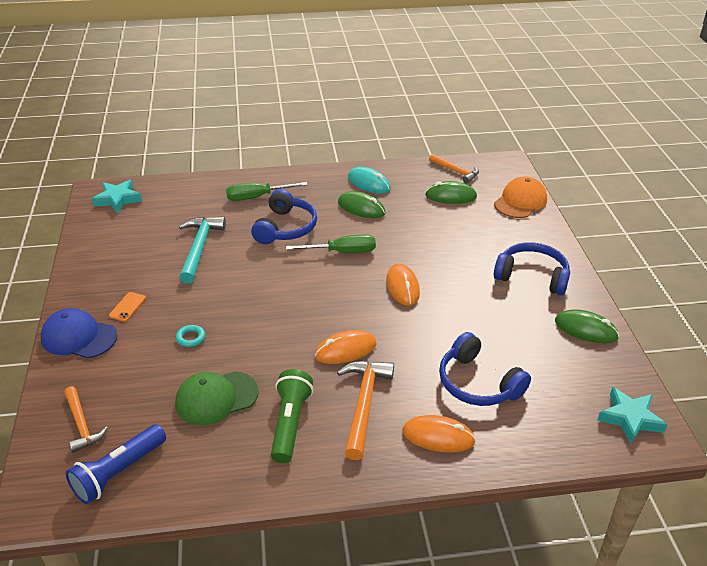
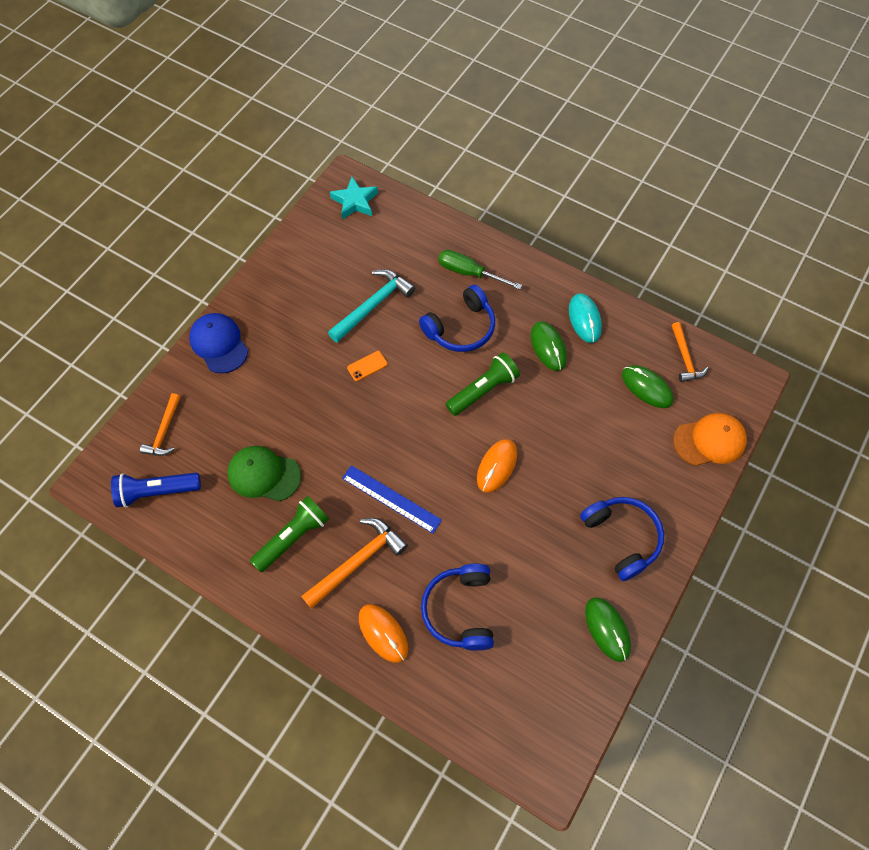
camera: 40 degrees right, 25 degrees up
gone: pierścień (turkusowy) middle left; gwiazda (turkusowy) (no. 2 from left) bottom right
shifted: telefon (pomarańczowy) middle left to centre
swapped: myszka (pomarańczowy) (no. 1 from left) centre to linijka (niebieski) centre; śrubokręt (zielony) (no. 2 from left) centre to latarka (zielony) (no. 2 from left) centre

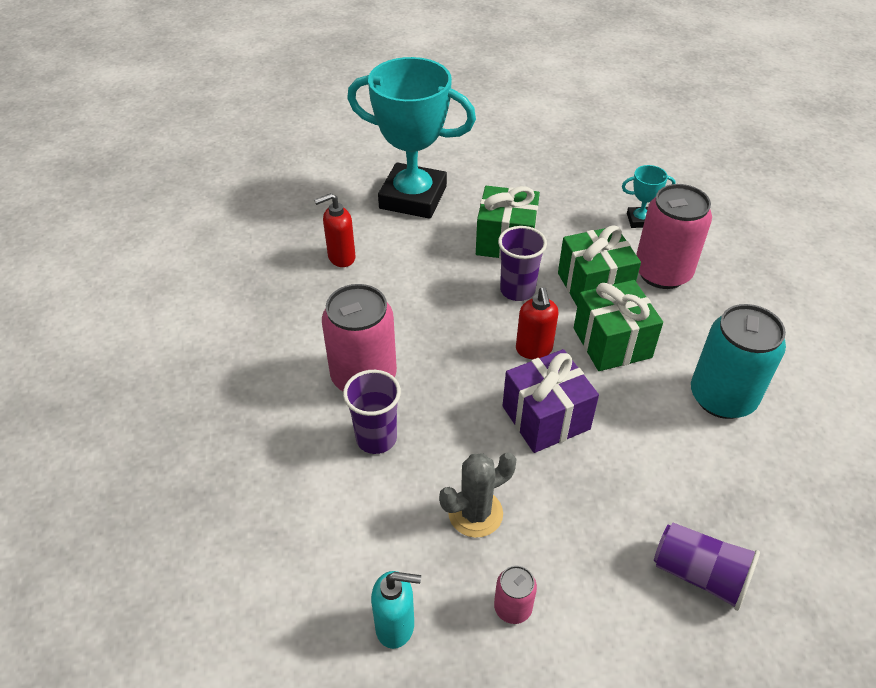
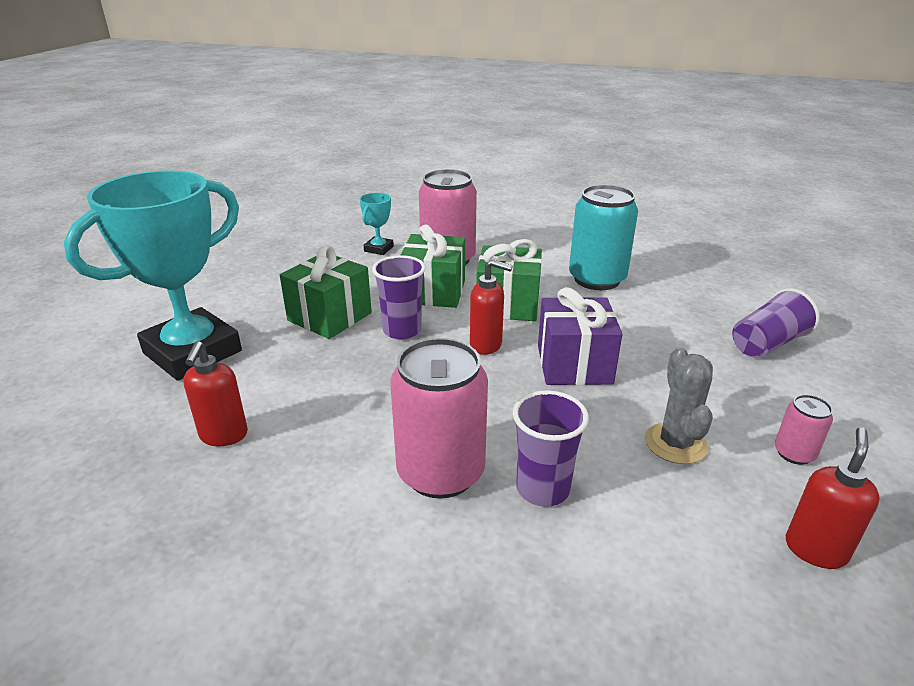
camera: 65 degrees left, 15 degrees down
repainted: dozownik mydła (turkusowy) bottom centre to dozownik mydła (czerwony) (no. 3 from left) bottom right

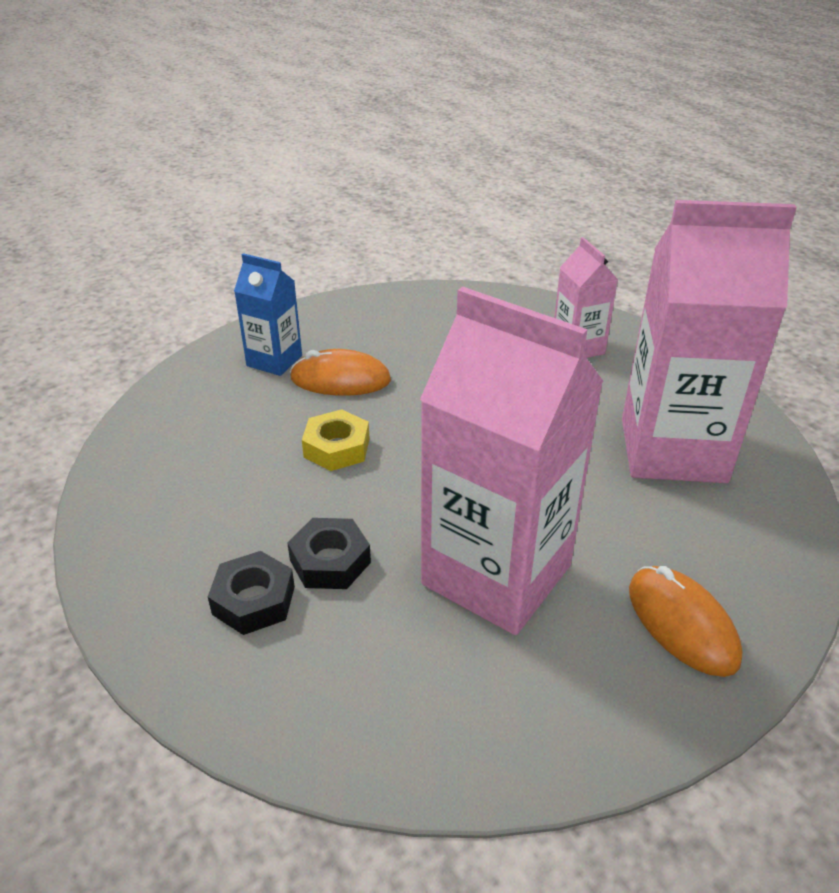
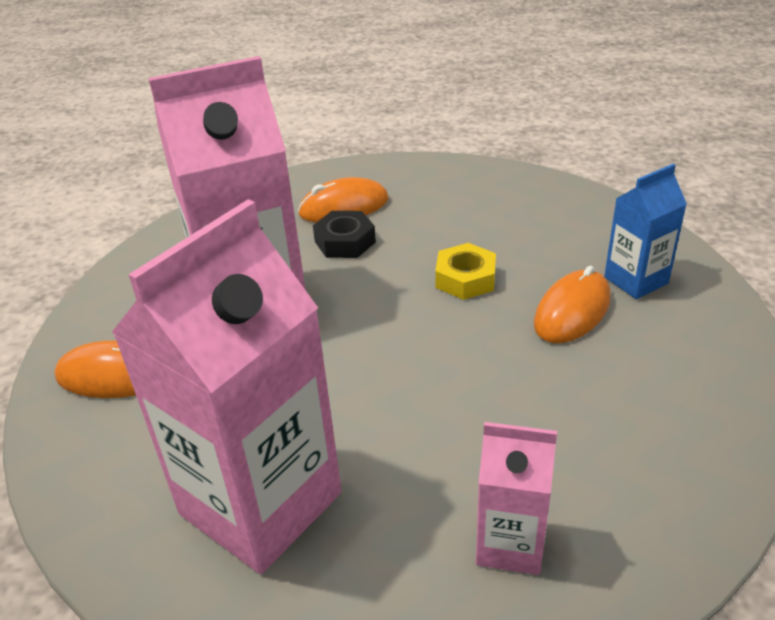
camera: 125 degrees right, 0 degrees up
swapped: nakrętka (czarny) (no. 1 from left) middle left to myszka (pomarańczowy) (no. 2 from left) top centre

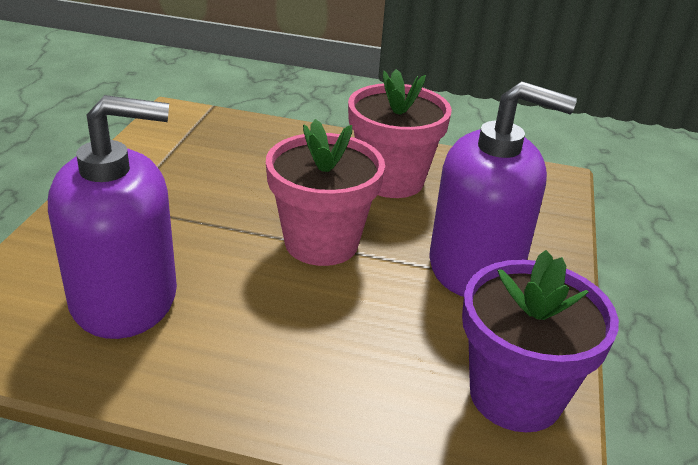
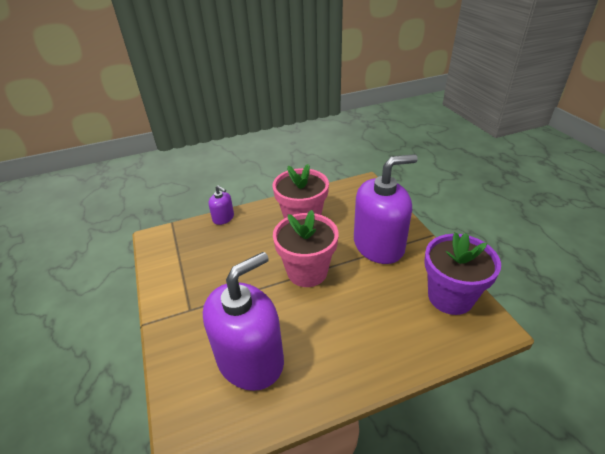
camera: 30 degrees left, 5 degrees up
new: dozownik mydła (fioletowy) (no. 1 from left) centre

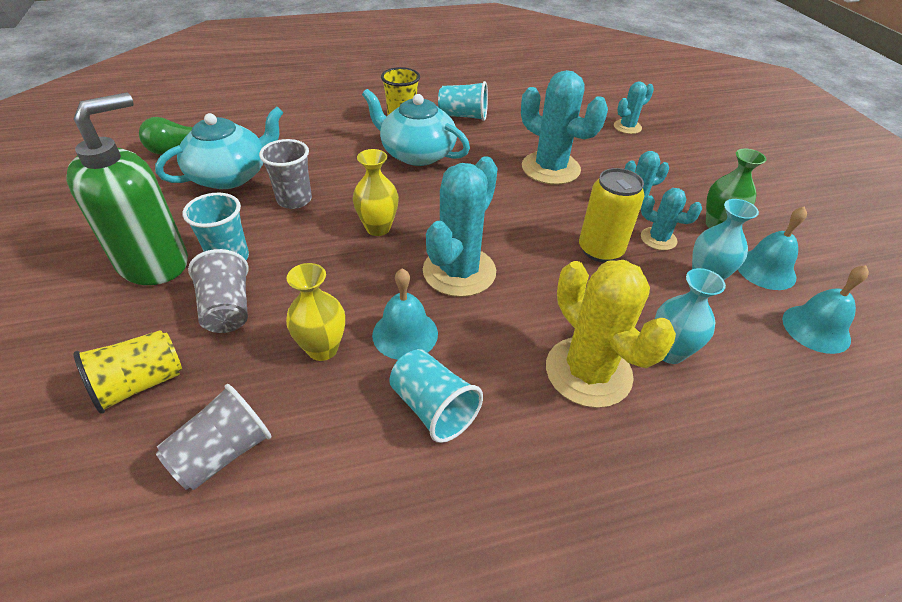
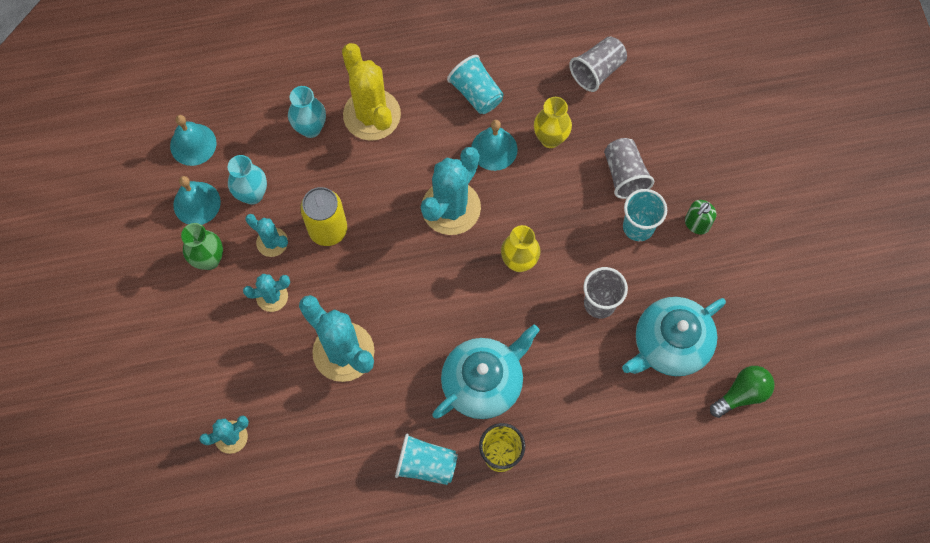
camera: 175 degrees left, 25 degrees up
gone: szklanka (żółty) (no. 1 from left) middle left
rotated: imbryk (turkusowy) (no. 2 from left in the first image) top centre = bottom centre 75 degrees counterclockwise
scaled: dozownik mydła (zielony) top left = middle right x0.42

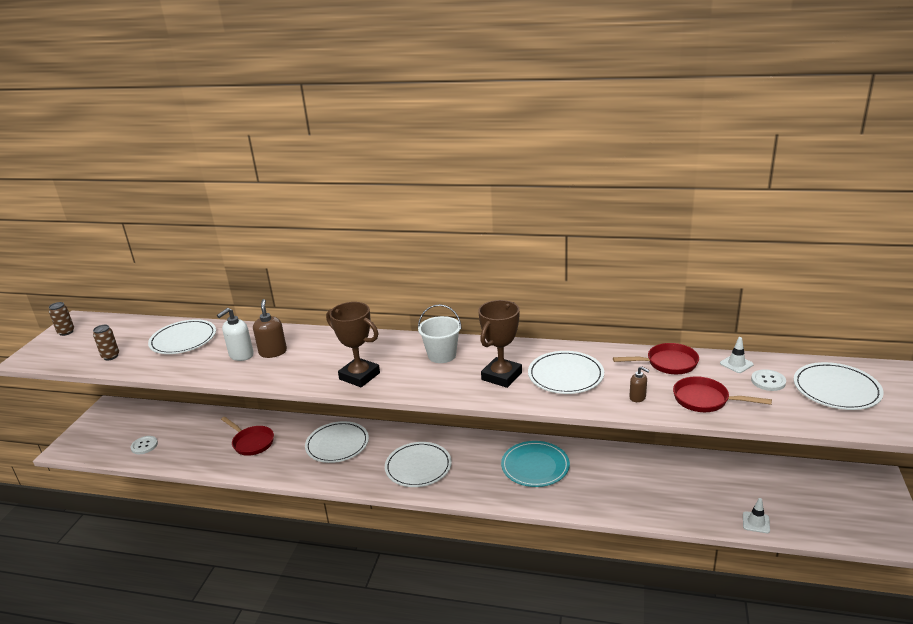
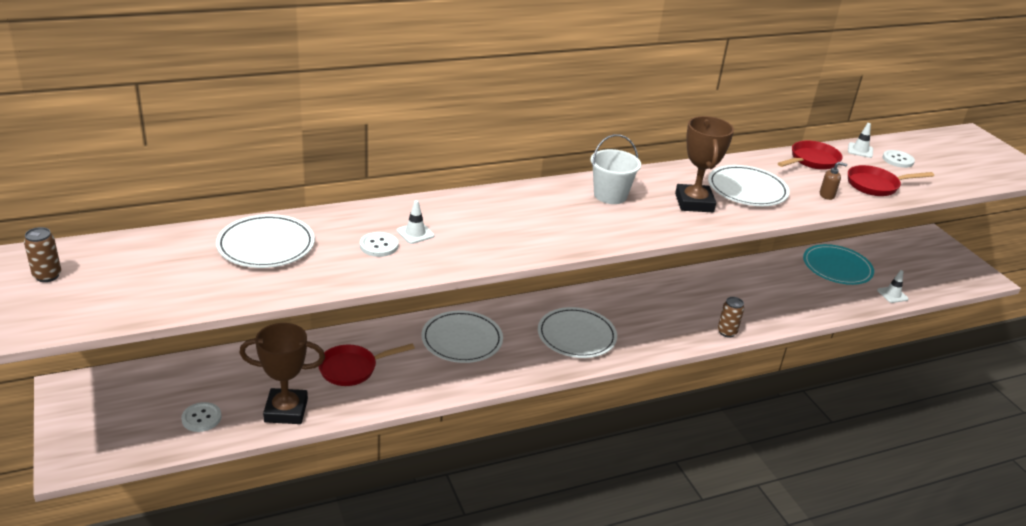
camera: 40 degrees left, 5 degrees up
gone: talerz (biały) (no. 5 from left) middle right
shifted: puchar (brązowy) (no. 1 from left) centre to bottom left; puszka (brązowy) (no. 2 from left) middle left to middle right; talerz (turkusowy) bottom centre to middle right
swapped: dozownik mydła (biały) middle left to guzik (biały) (no. 2 from left) centre; dozownik mydła (brązowy) (no. 1 from left) middle left to pachołek (biały) (no. 1 from left) centre
rotated: patelnia (czerwony) (no. 1 from left) bottom left = bottom centre 150 degrees clockwise

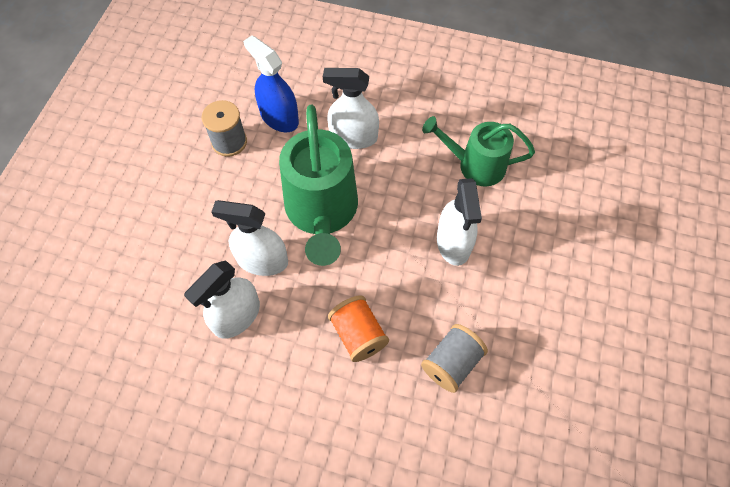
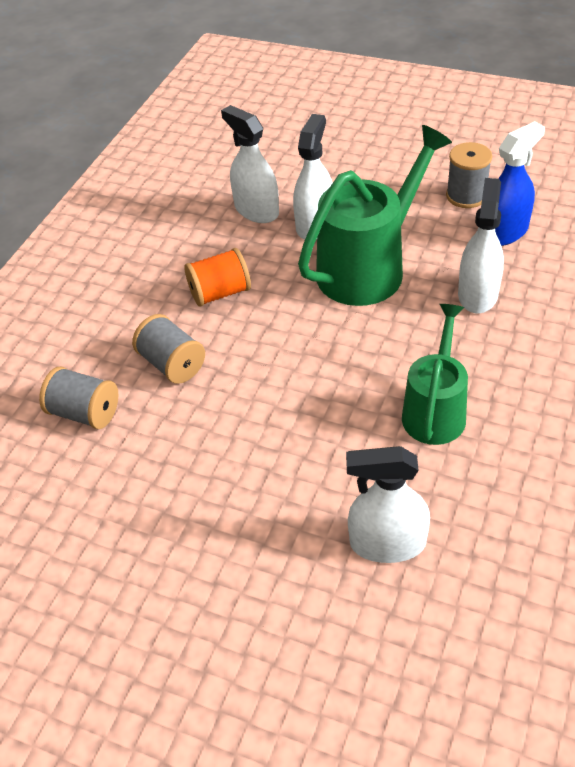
camera: 100 degrees right, 15 degrees down
new: szpulka (szary) (no. 1 from left) middle left
shifted: spryskiwacz (biały) (no. 4 from left in the first image) centre to spryskiwacz (biały) (no. 3 from left) middle right
rotated: konewka (zielony) (no. 1 from left) centre = top centre 135 degrees clockwise

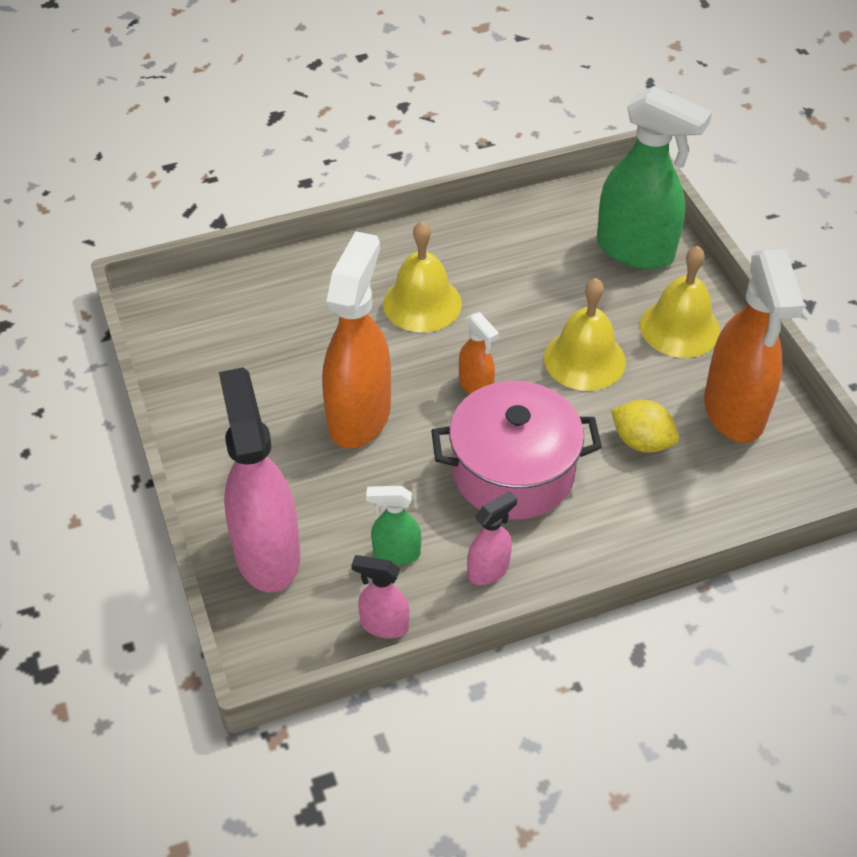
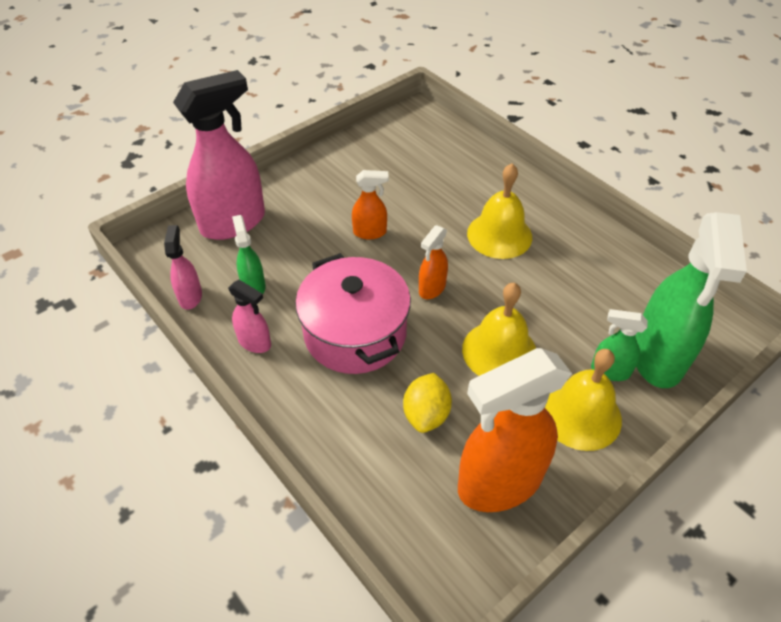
camera: 70 degrees right, 0 degrees up
new: spryskiwacz (zielony) (no. 2 from left) middle right
scaled: spryskiwacz (pomarańczowy) (no. 1 from left) centre = top centre x0.48

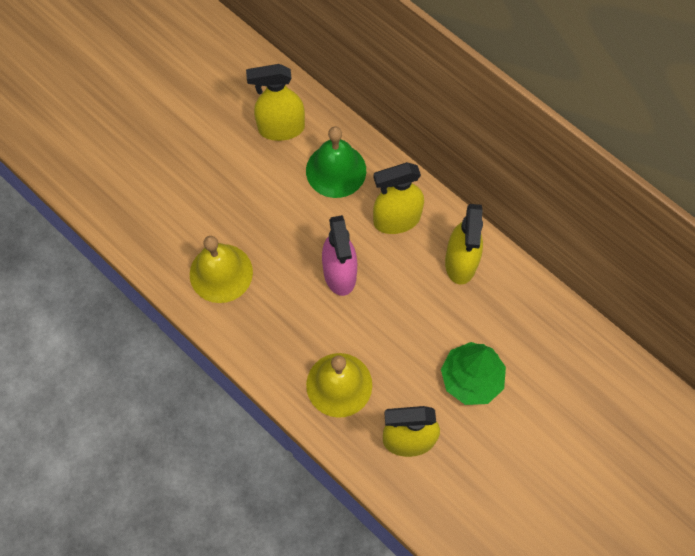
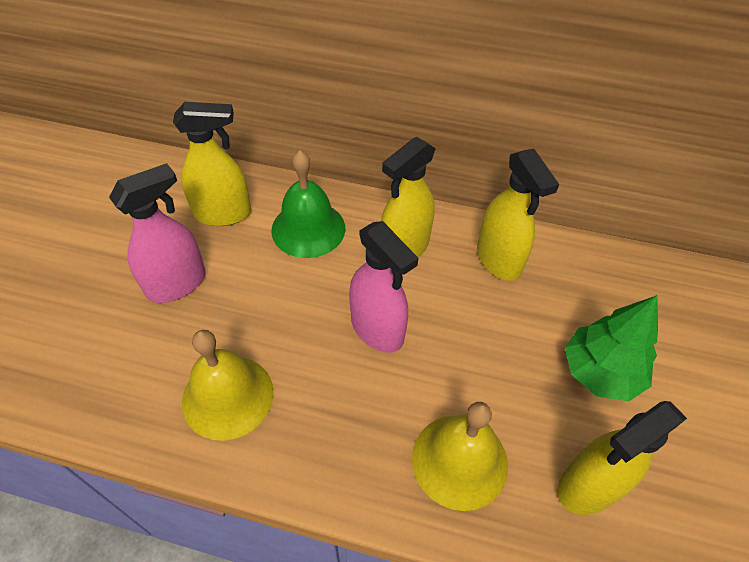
camera: 30 degrees left, 15 degrees down
new: spryskiwacz (różowy) (no. 1 from left) middle left
rotated: spryskiwacz (żółty) (no. 1 from left) top centre = top left 150 degrees counterclockwise

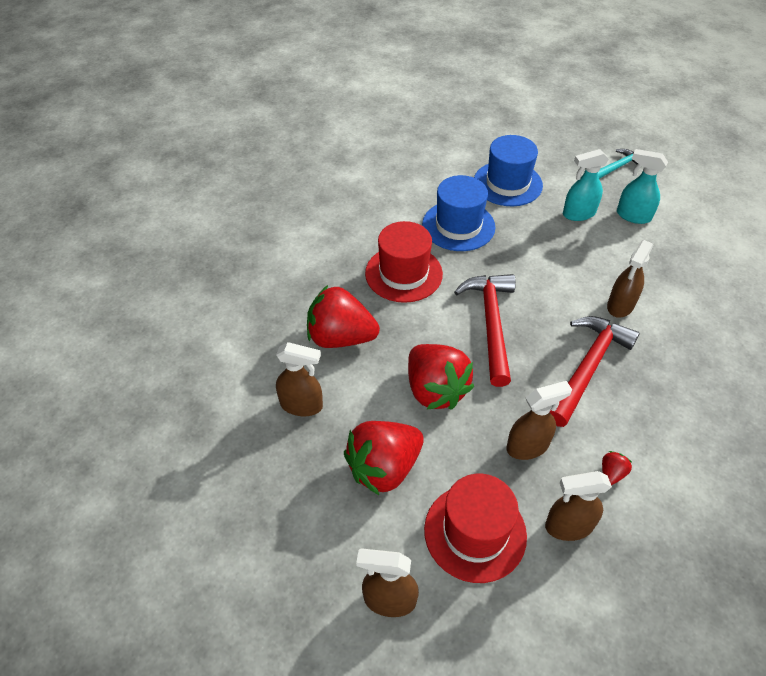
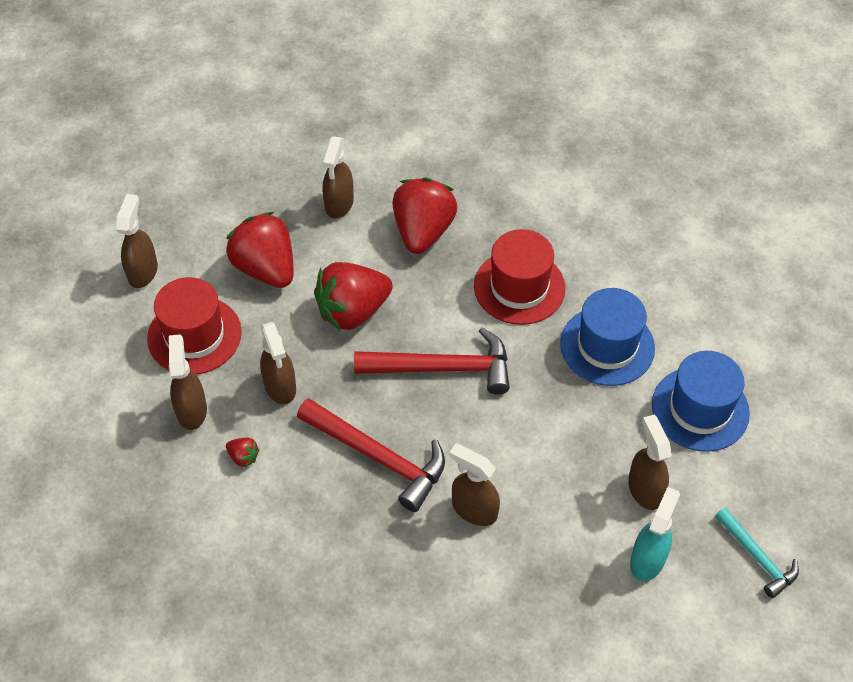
camera: 90 degrees right, 5 degrees up
repainted: spryskiwacz (turkusowy) (no. 1 from left) top right to spryskiwacz (brązowy) (no. 6 from left) bottom right

